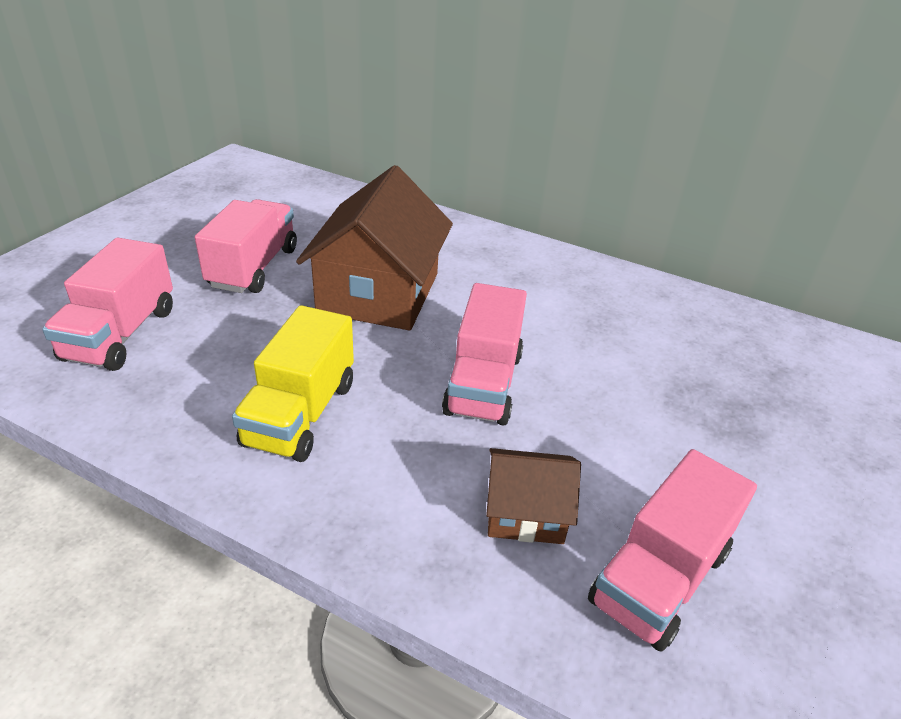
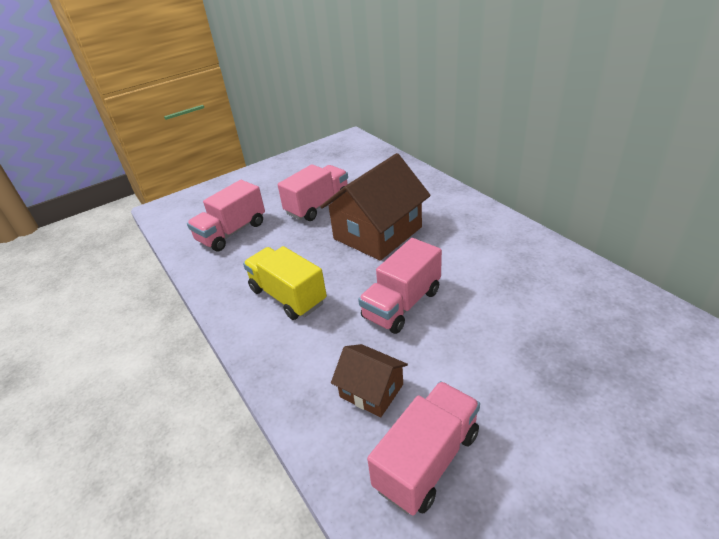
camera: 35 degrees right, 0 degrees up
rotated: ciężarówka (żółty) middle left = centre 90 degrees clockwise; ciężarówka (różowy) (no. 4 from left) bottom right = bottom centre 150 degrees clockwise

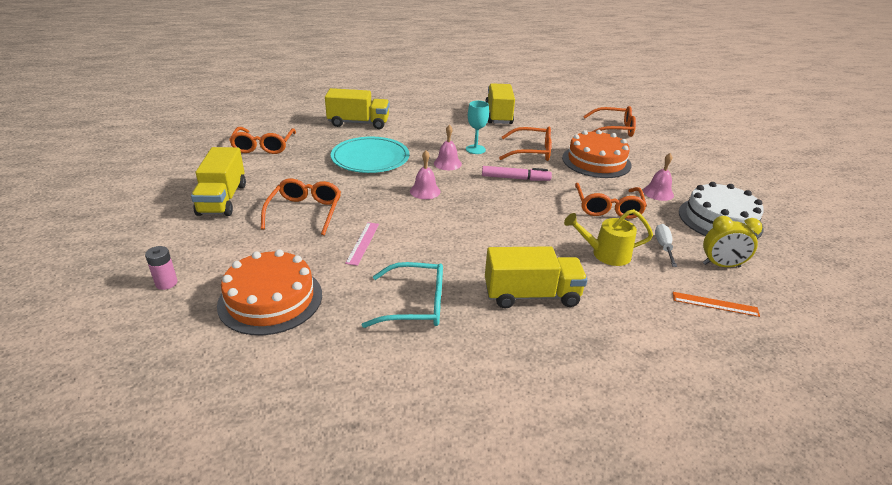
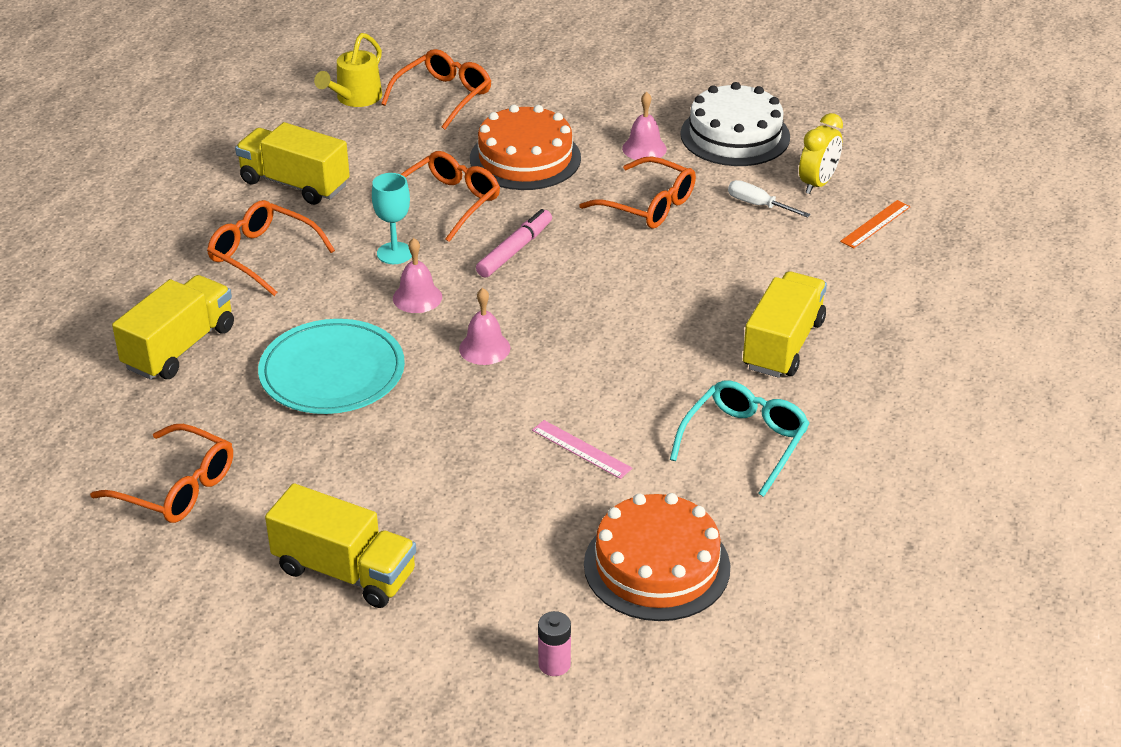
camera: 60 degrees left, 5 degrees up
shifted: okulary (pomarańczowy) (no. 2 from left) centre to top left; konewka (żółty) middle right to top left

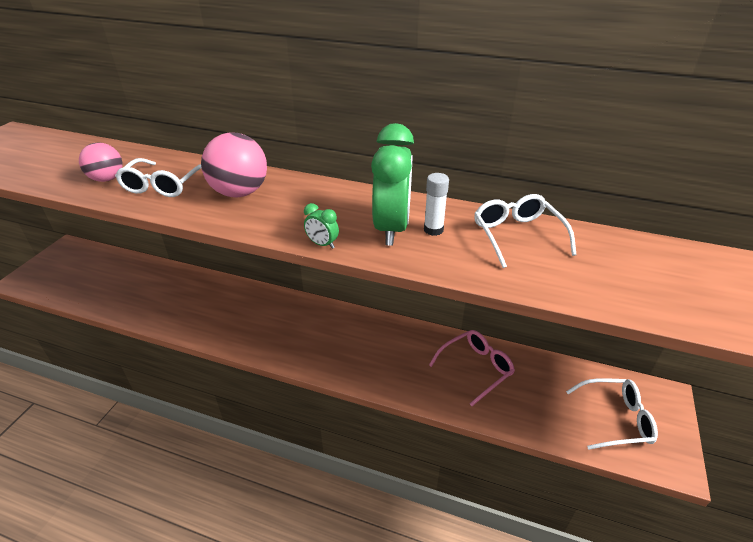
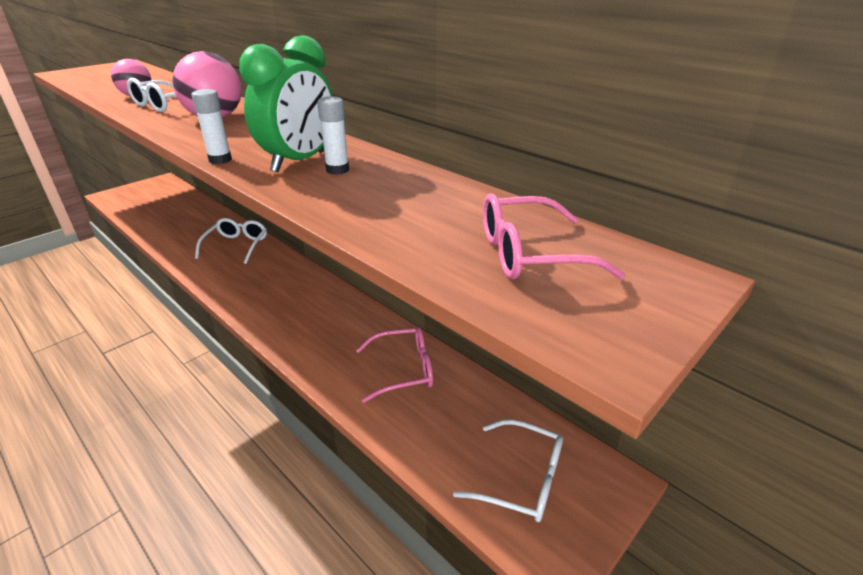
camera: 25 degrees right, 5 degrees down
new: okulary (różowy) (no. 2 from left) centre
shifted: okulary (biały) (no. 2 from left) middle right to middle left
swapped: budzik (zielony) (no. 1 from left) centre to klej w sztyfcie (biały) (no. 1 from left) top left

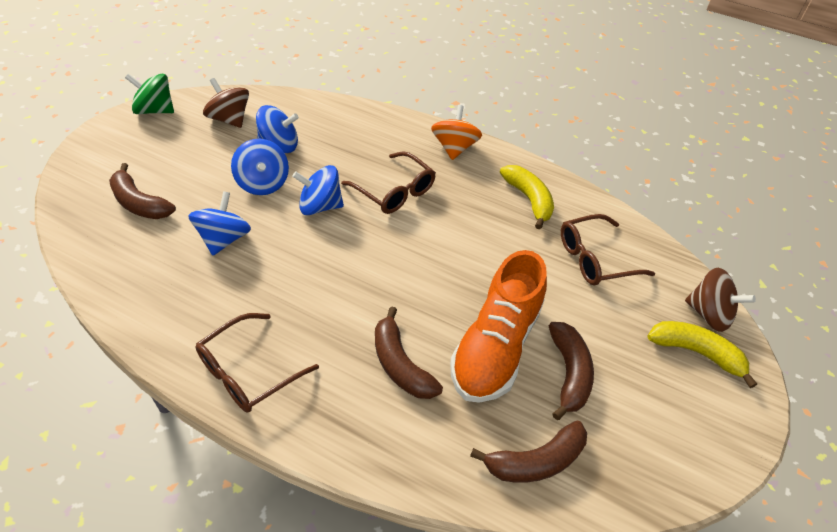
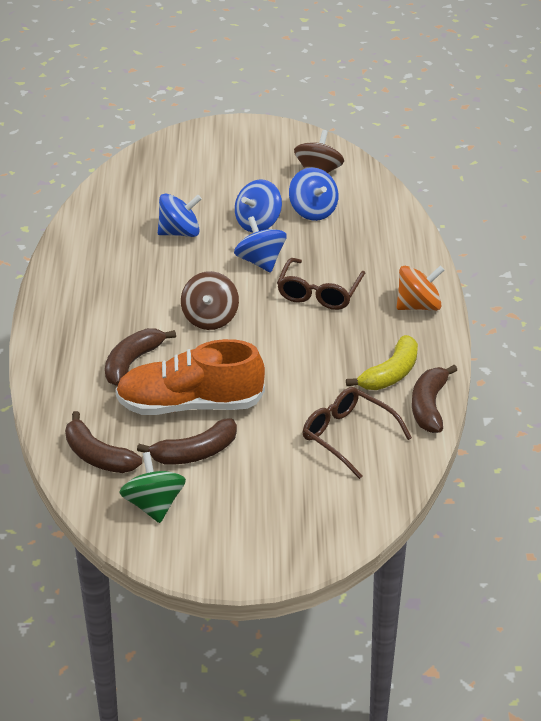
camera: 65 degrees right, 10 degrees down
gone: okulary (brązowy) (no. 1 from left) bottom left; banan (żółty) (no. 2 from left) middle right
shifted: bączek (zielony) top left to bottom left; bączek (brązowy) (no. 2 from left in the first image) middle right to bączek (brązowy) (no. 1 from left) centre; banan (brązowy) (no. 1 from left in the first image) middle left to banan (brązowy) (no. 4 from left) middle right

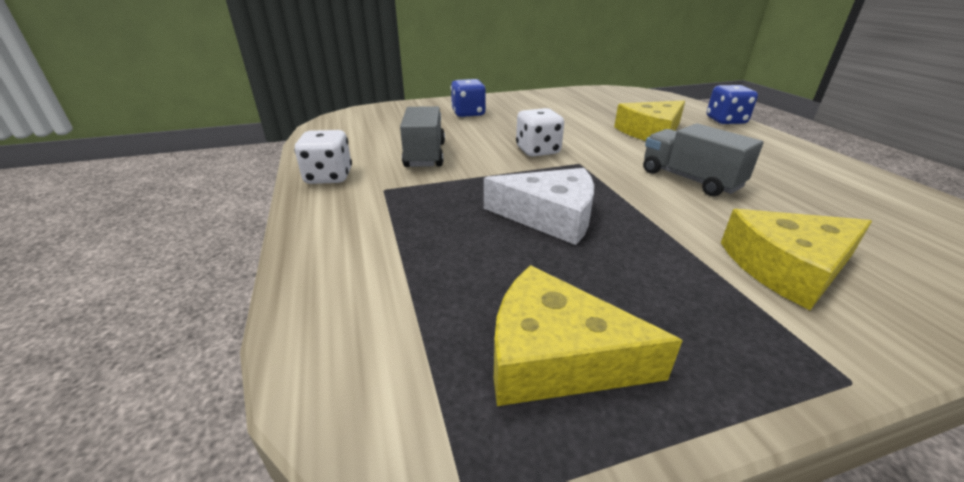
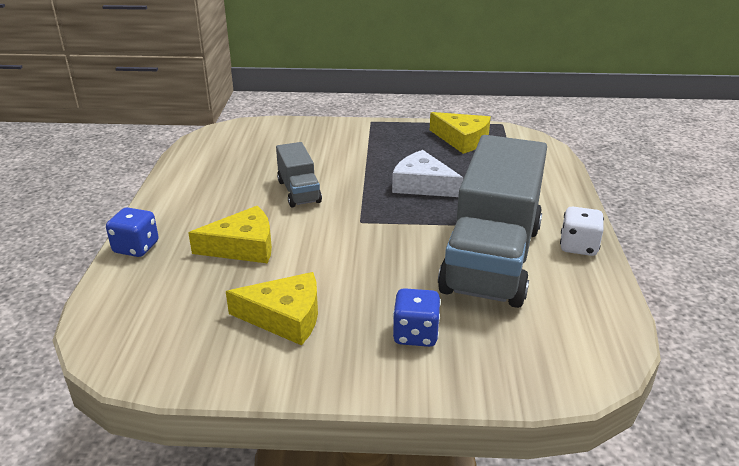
camera: 160 degrees left, 0 degrees up
gone: kostka do gry (biały) (no. 2 from left) top centre
shifted: ser (żółty) (no. 3 from left in the first image) middle right to ser (żółty) (no. 2 from left) centre
scaled: ciężarówka (szary) (no. 1 from left in the first image) top centre = centre x2.15

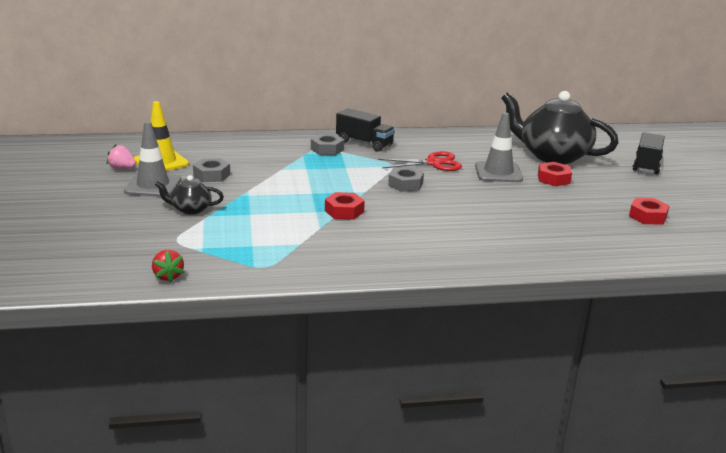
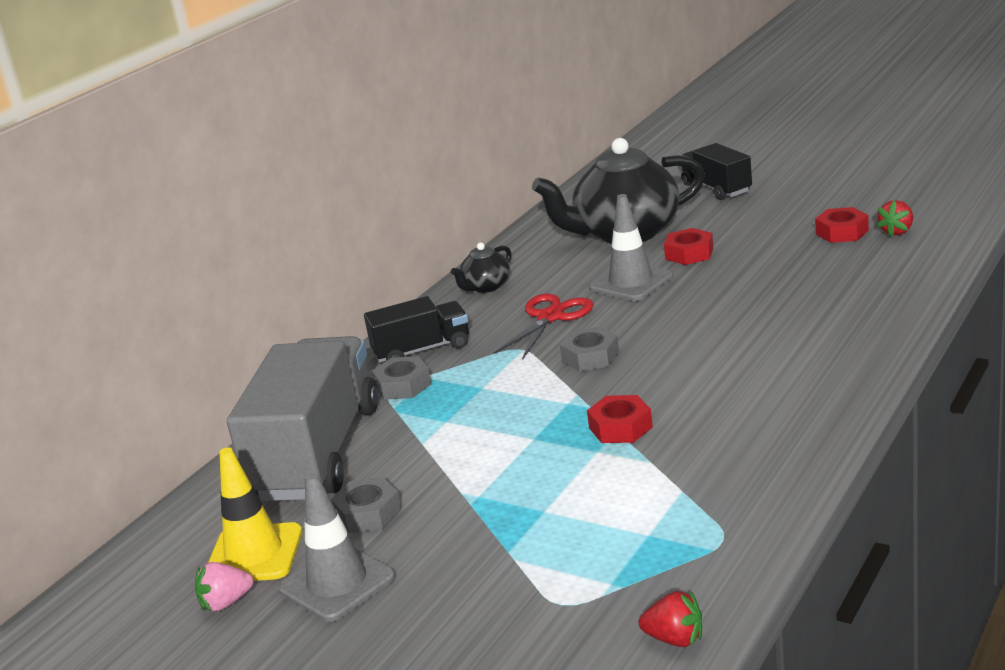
camera: 45 degrees left, 0 degrees up
new: ciężarówka (szary) middle left; truskawka (czerwony) (no. 2 from left) top right
shifted: imbryk (czarny) (no. 1 from left) middle left to centre

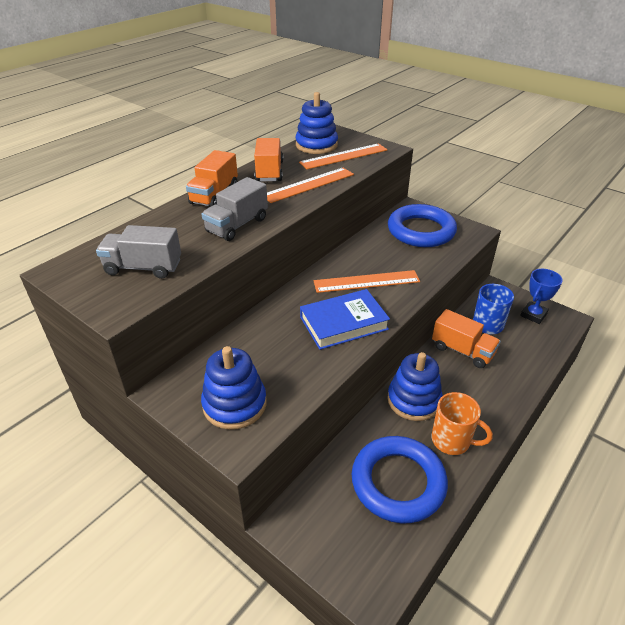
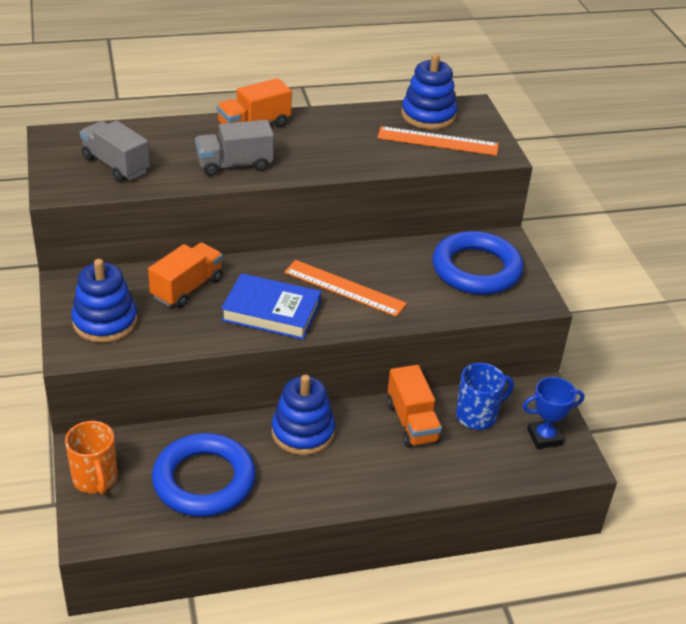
camera: 35 degrees right, 0 degrees up
gone: linijka (pomarańczowy) (no. 1 from left) top centre
shifted: kubek (pomarańczowy) bottom right to bottom left; ciężarówka (pomarańczowy) (no. 2 from left in the first image) top centre to ciężarówka (pomarańczowy) (no. 1 from left) middle left

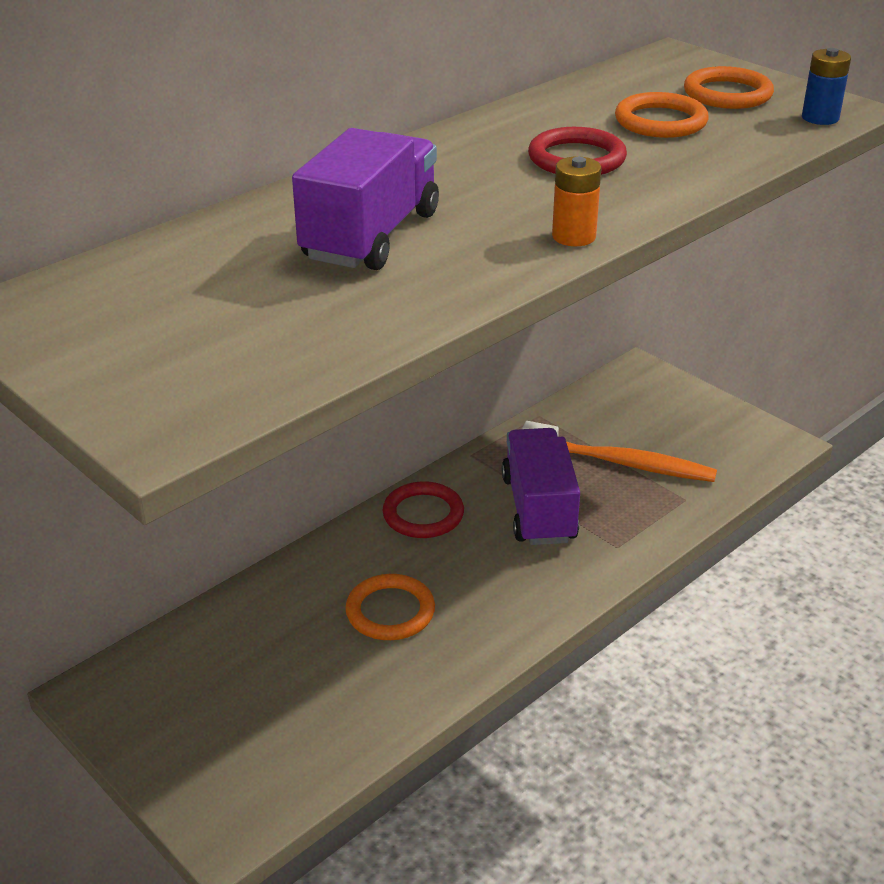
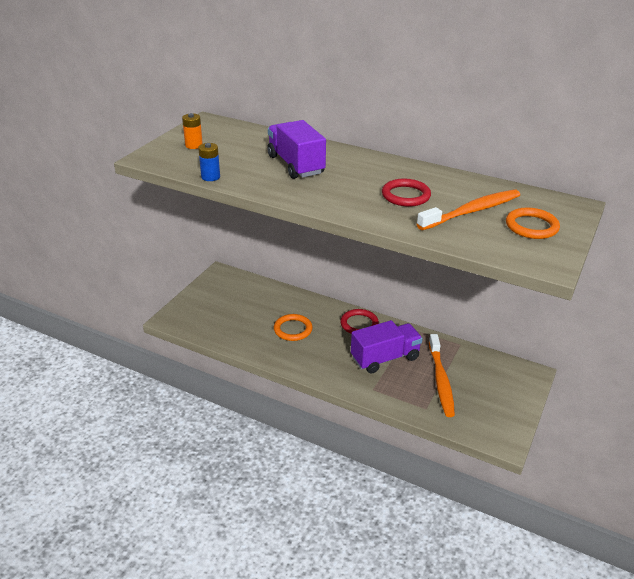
camera: 70 degrees right, 0 degrees up
shifted: bateria (pomarańczowy) top centre to top left; bateria (niebieski) top right to top left
swapped: pierścień (pomarańczowy) (no. 2 from left) top right to szczoteczka do zębów (pomarańczowy) (no. 2 from left) middle right
rotated: ciężarówka (fioletowy) (no. 1 from left) top centre = top centre 120 degrees counterclockwise

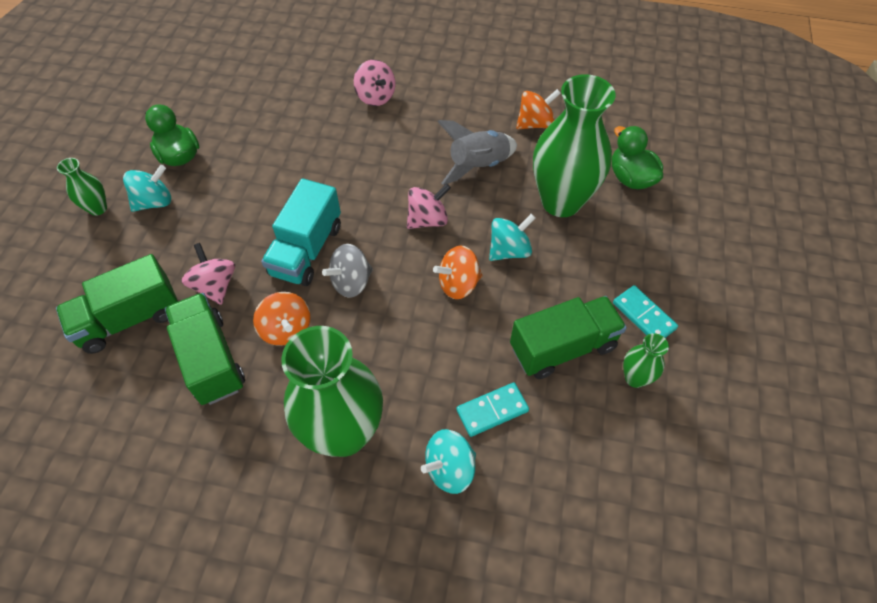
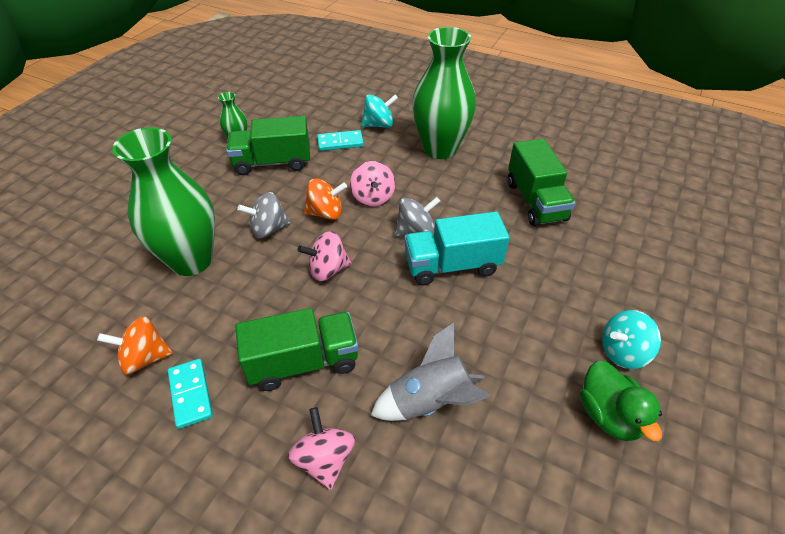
camera: 165 degrees left, 10 degrees down
gone: wazon (zielony) (no. 1 from left) top left; bączek (pomarańczowy) (no. 1 from left) middle left; kaczka (zielony) (no. 2 from left) top right
shifted: kostka domina (turkusowy) (no. 2 from left in the first image) middle right to kostka domina (turkusowy) (no. 1 from left) bottom left; ciężarówka (zielony) (no. 1 from left in the first image) middle left to ciężarówka (zielony) (no. 2 from left) centre; bączek (różowy) (no. 1 from left in the first image) middle left to bączek (różowy) (no. 3 from left) centre; rakieta (szary) top centre to bottom centre
repainted: bączek (turkusowy) (no. 3 from left) centre to bączek (szary) (no. 1 from left) centre
rotated: ciężarówka (turkusowy) centre = centre 135 degrees counterclockwise

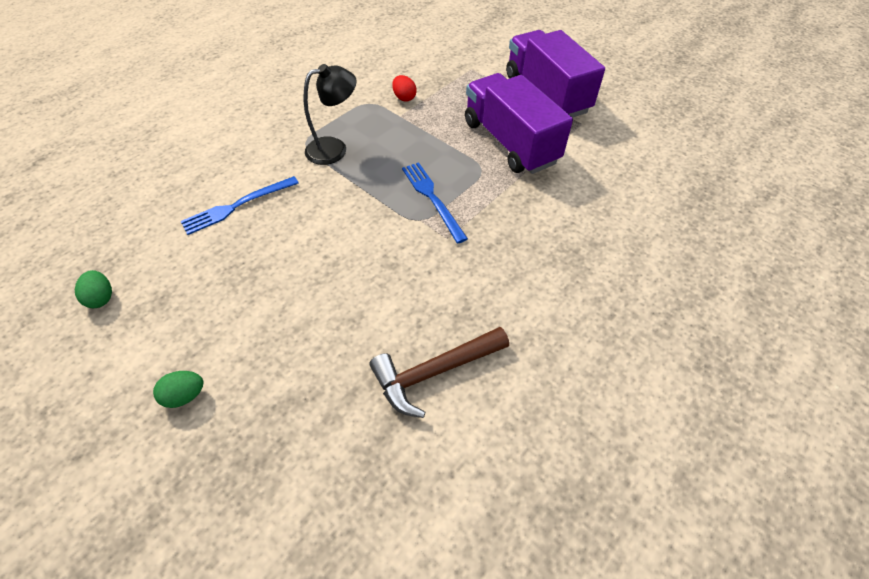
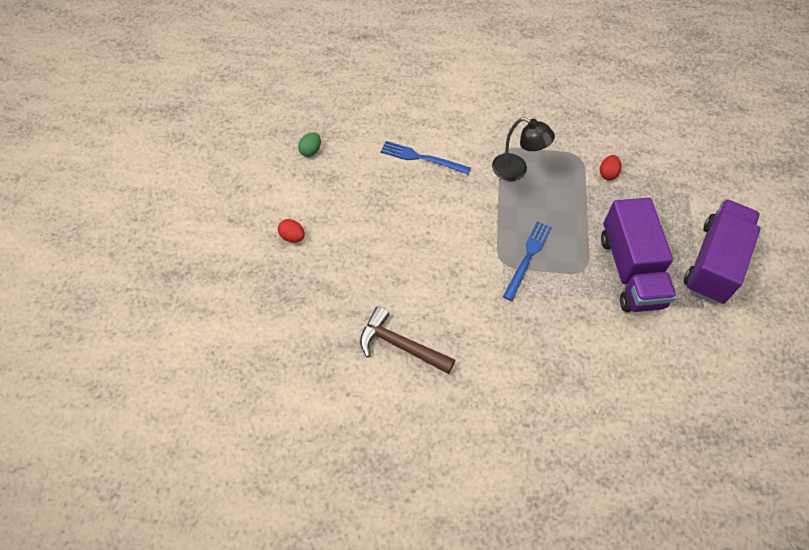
camera: 50 degrees right, 5 degrees up
repainted: jajko (zielony) (no. 2 from left) bottom left to jajko (czerwony) (no. 1 from left) centre
rotated: ciężarówka (fioletowy) (no. 1 from left) top centre = middle right 150 degrees clockwise

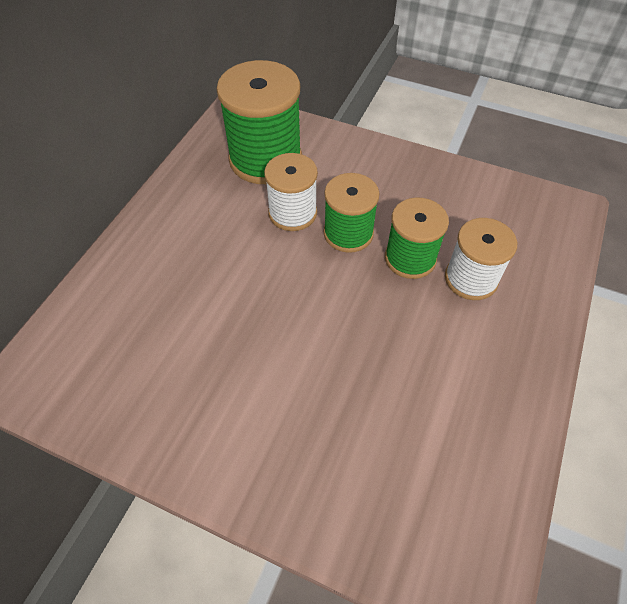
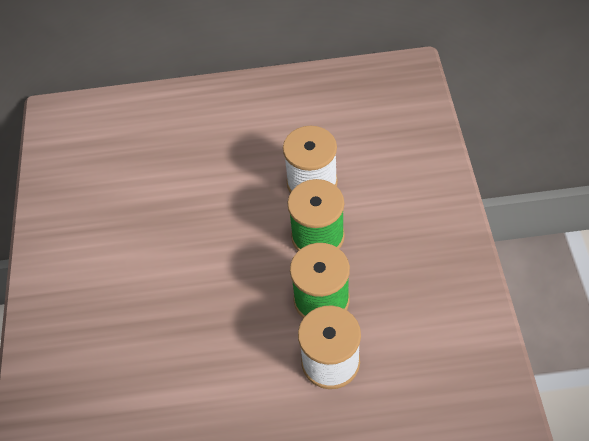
camera: 65 degrees right, 0 degrees up
gone: szpulka (zielony) (no. 1 from left) top centre

